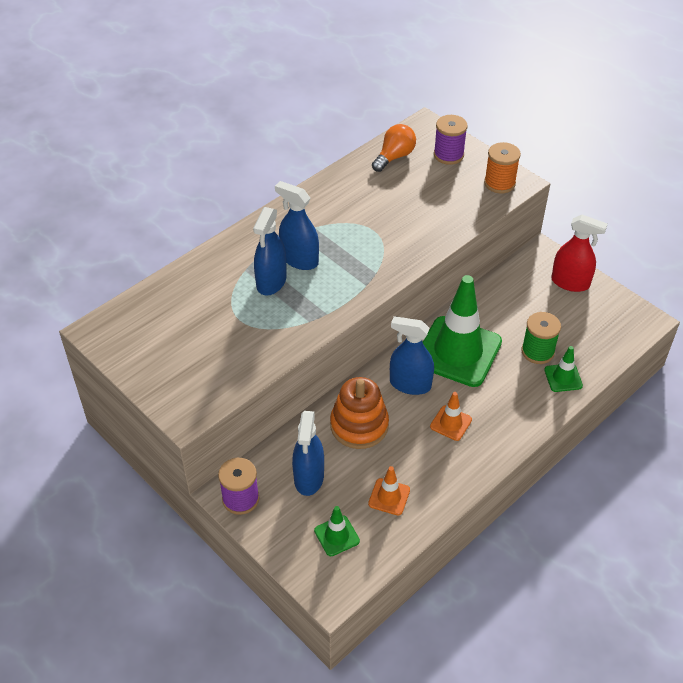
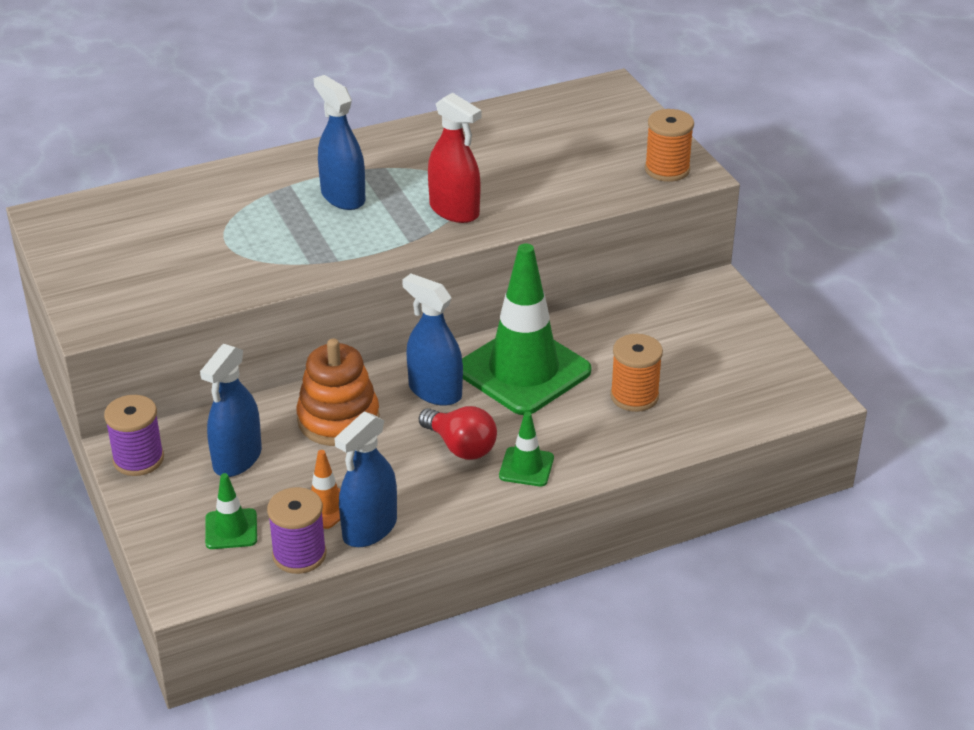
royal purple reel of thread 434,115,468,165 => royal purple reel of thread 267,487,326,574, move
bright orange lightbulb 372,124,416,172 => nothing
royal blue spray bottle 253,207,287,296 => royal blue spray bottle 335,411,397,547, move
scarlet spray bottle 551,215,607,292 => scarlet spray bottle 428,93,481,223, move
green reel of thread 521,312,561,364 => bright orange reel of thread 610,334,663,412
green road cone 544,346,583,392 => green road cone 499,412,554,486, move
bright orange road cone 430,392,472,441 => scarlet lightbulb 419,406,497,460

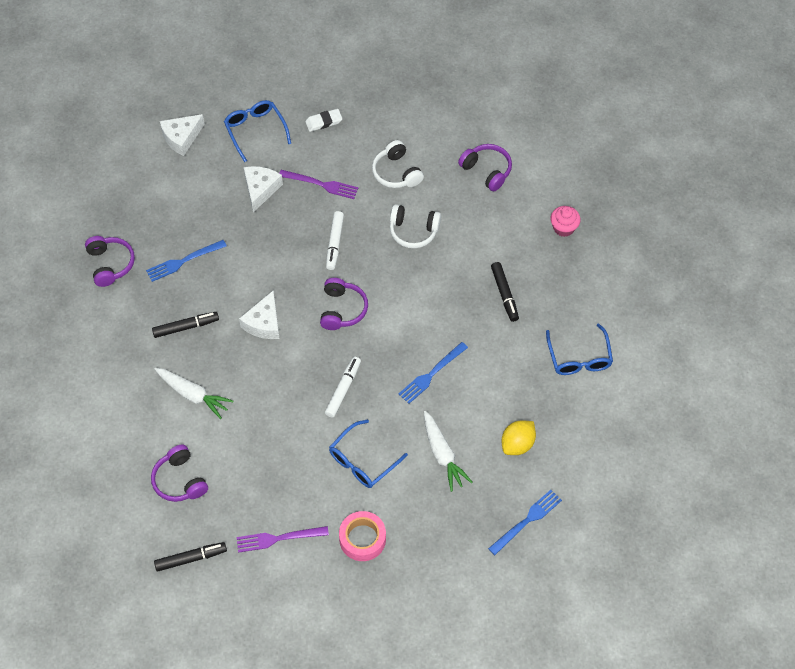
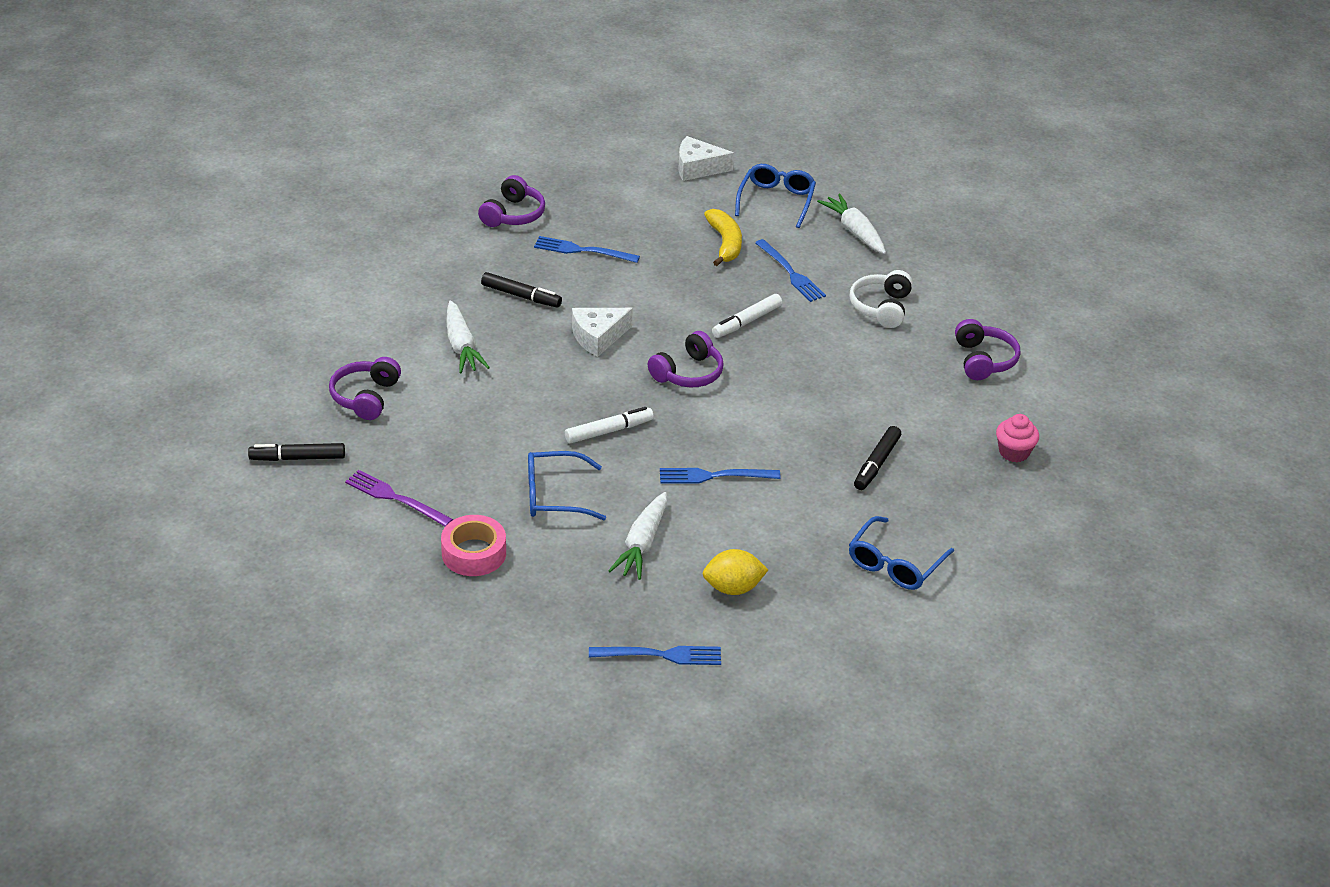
snow-white pencil eraser 305,109,342,132 => snow-white root vegetable 817,194,886,254
snow-white cheese 244,166,283,212 => yellow toy banana 704,209,742,266
royal purple dinner fork 279,170,358,199 => royal blue dinner fork 755,239,826,302
snow-white over-ear headphones 390,204,441,248 => nothing
black marker pen 154,542,227,572 => black marker pen 248,443,345,461, 150 degrees clockwise

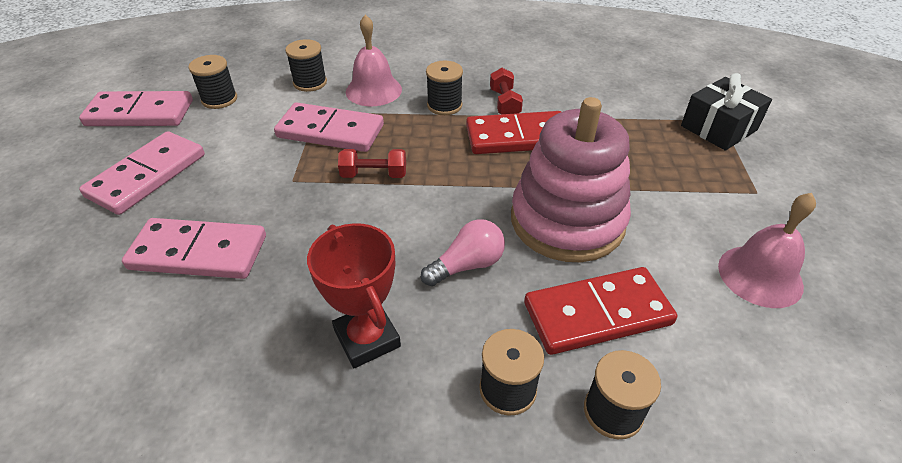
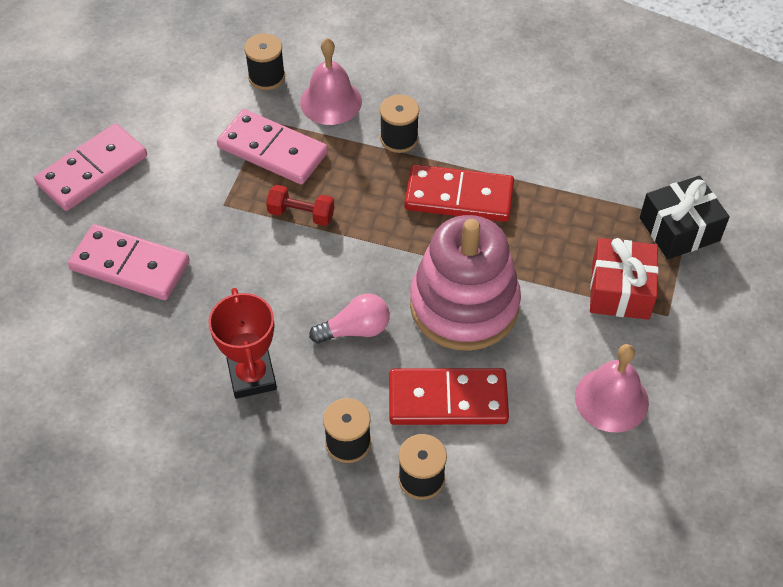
black reel of thread 189,55,237,109 => nothing
scarlet hand weight 490,68,523,114 => nothing
rose-pink domino tile 79,91,193,126 => nothing
nothing => scarlet present 590,238,659,320

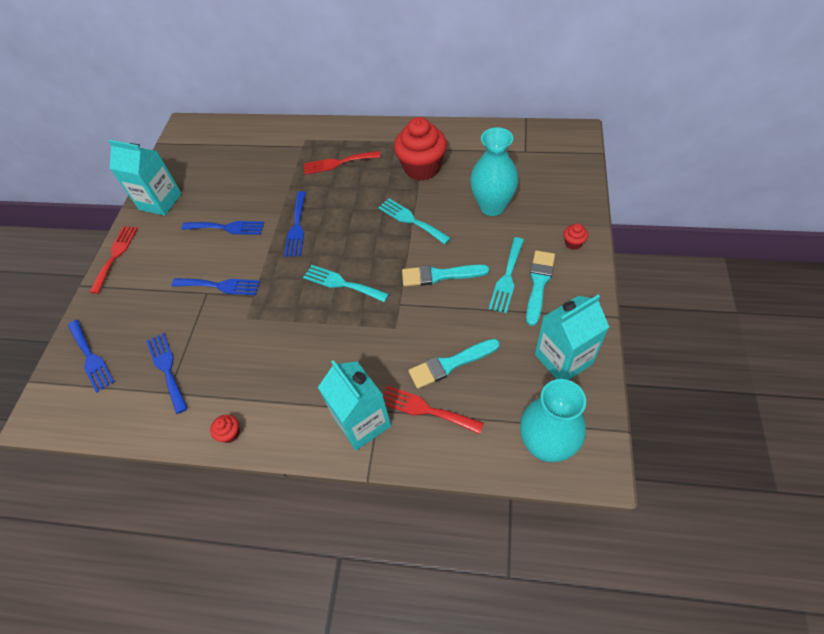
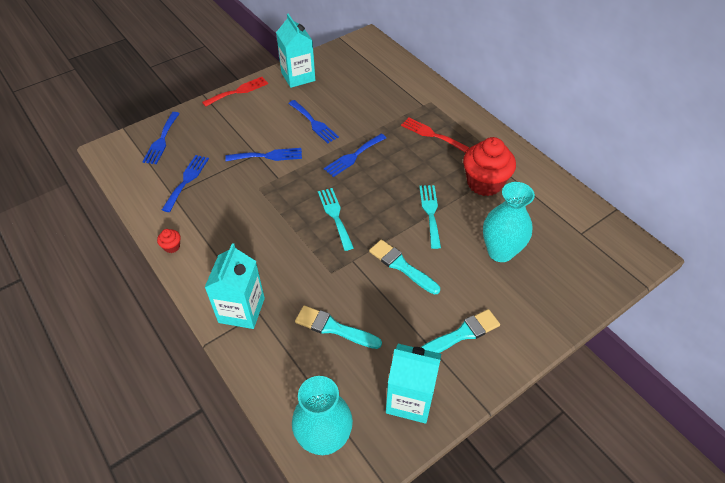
scarlet cupcake 563,223,588,250 => nothing
turquoise dinner fork 489,237,524,314 => nothing
royal blue dinner fork 171,278,260,295 => royal blue dinner fork 225,148,302,161, 60 degrees counterclockwise
scarlet dinner fork 383,385,484,434 => nothing

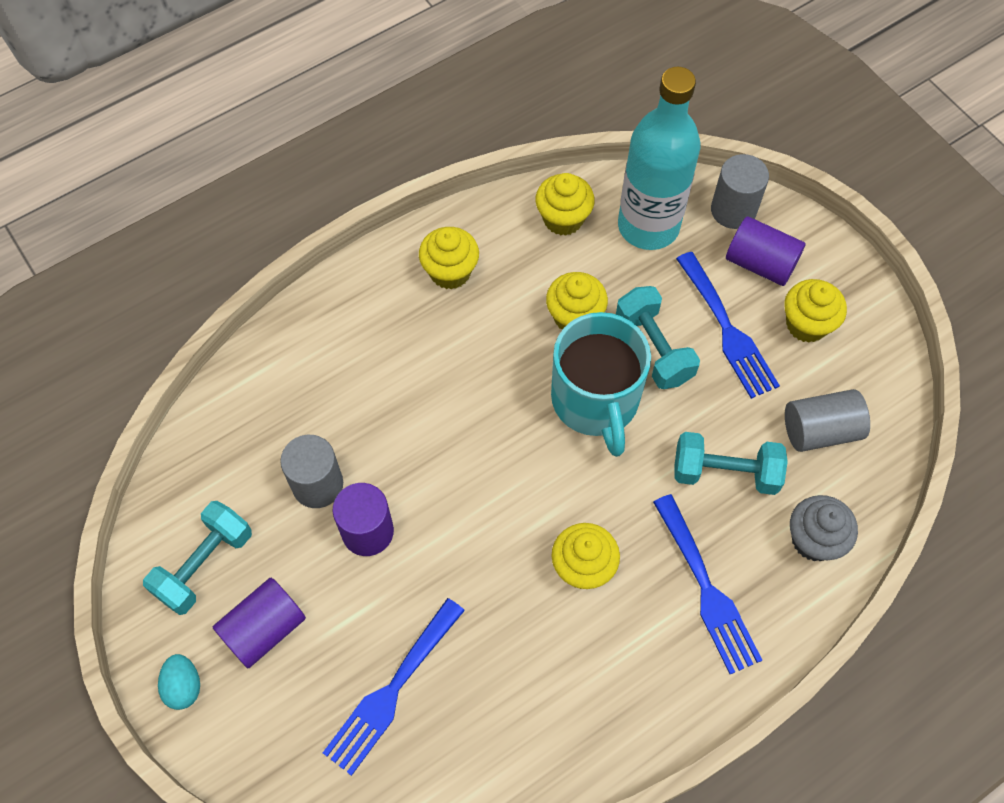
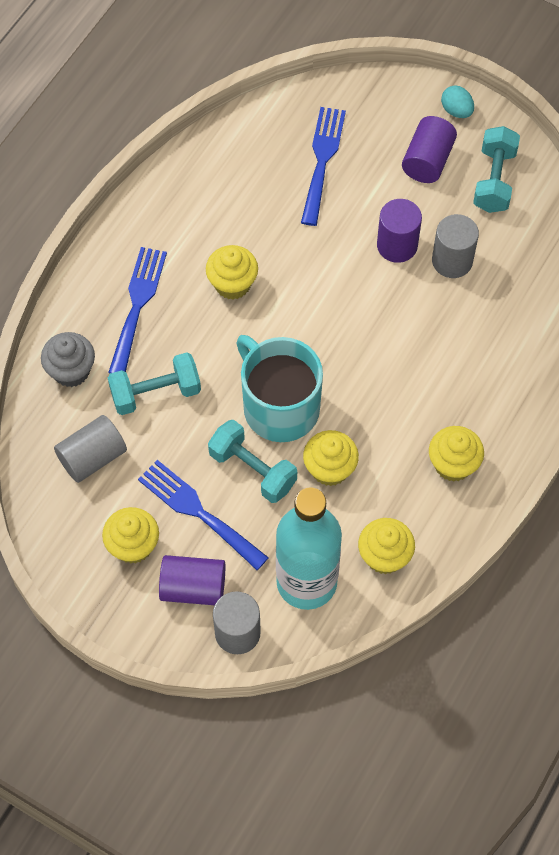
royal blue dinner fork 653,494,762,674 => royal blue dinner fork 108,247,167,374, 60 degrees clockwise

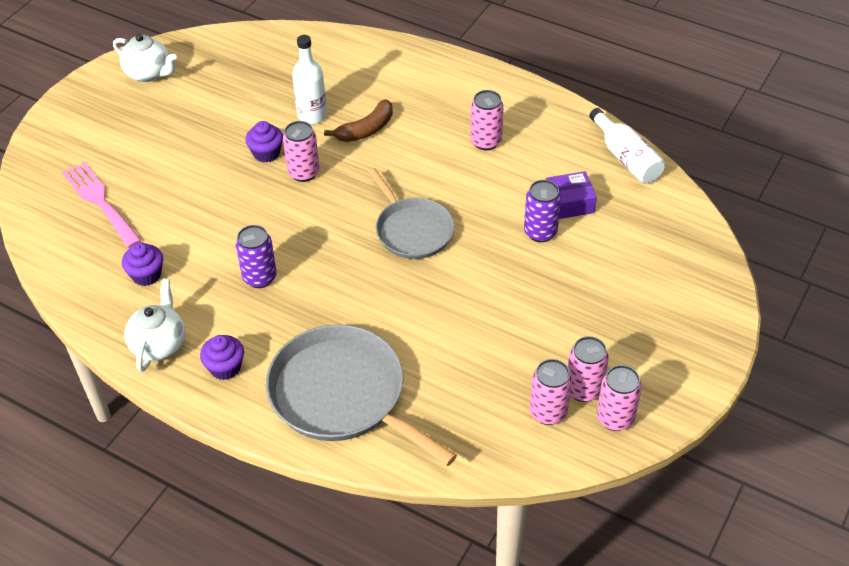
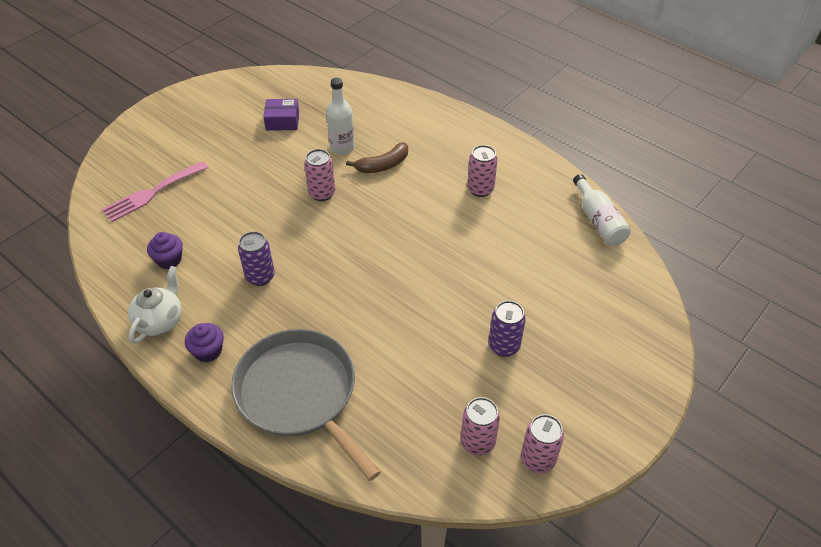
snow-white tea pot 113,34,177,82 => nothing
royal purple cupcake 245,121,283,162 => nothing
rose-pink dinner fork 62,162,142,248 => rose-pink dinner fork 102,161,209,222, 105 degrees counterclockwise
ash-grey skillet 368,168,454,259 => nothing
royal purple box 546,171,597,219 => royal purple box 264,99,299,131, move
royal purple can 524,180,561,242 => royal purple can 489,300,526,357, move
rose-pink can 568,336,609,402 => nothing

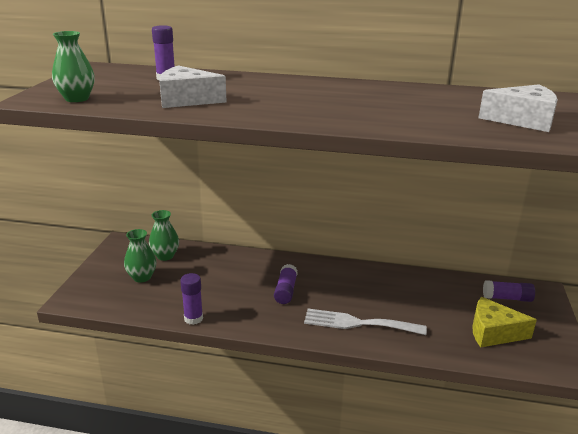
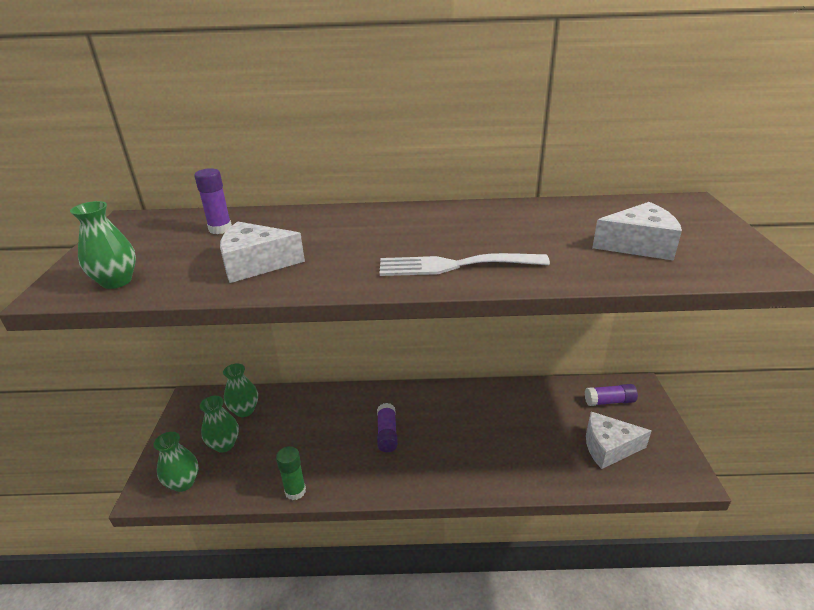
royal purple stick of glue 180,273,203,325 => green stick of glue 276,446,306,500
yellow cheese 472,297,537,348 => snow-white cheese 586,412,651,469
snow-white dinner fork 304,309,427,335 => snow-white dinner fork 380,253,550,276, move
nothing => green vase 154,432,198,492

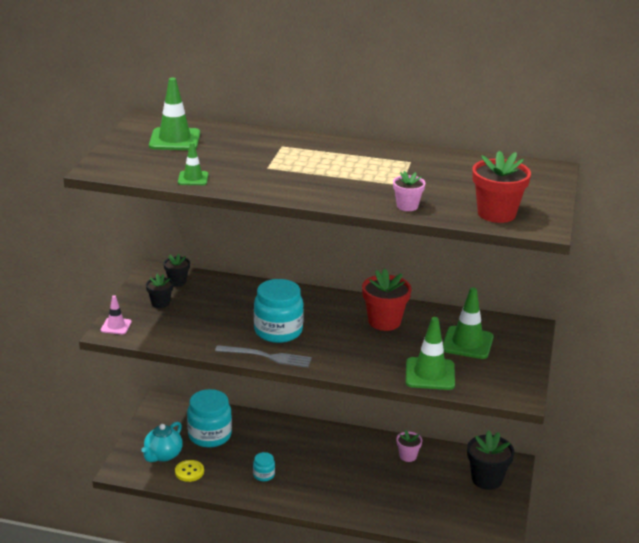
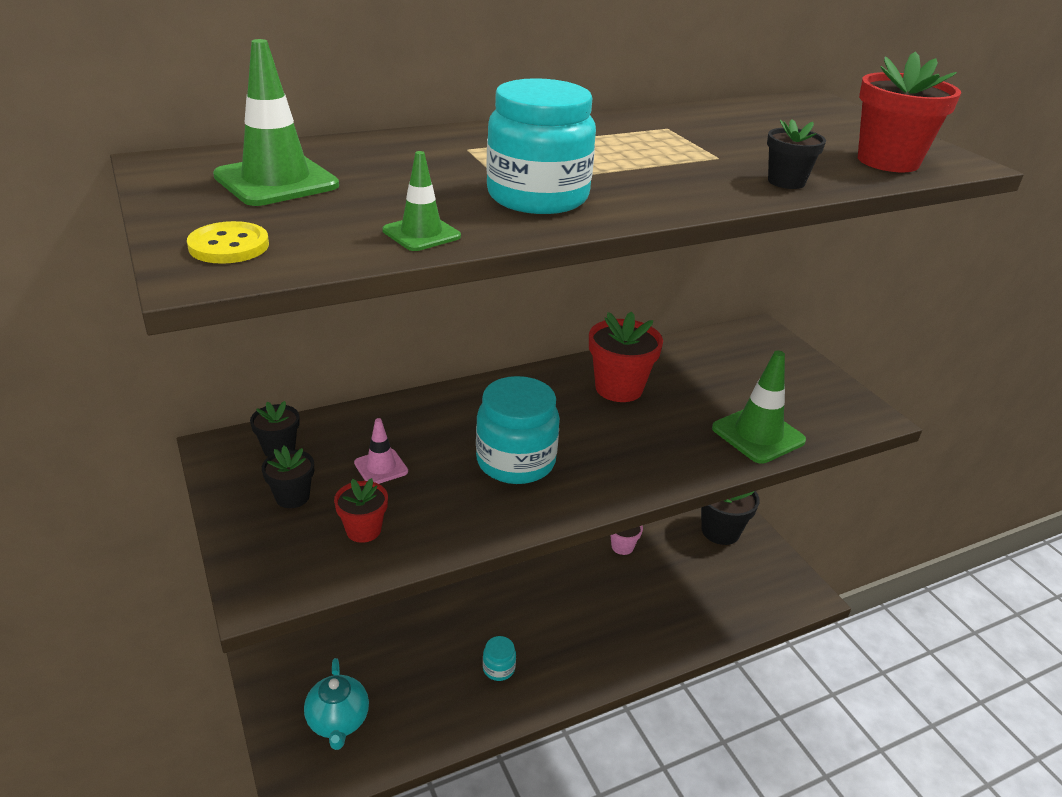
rose-pink potted plant 393,171,425,211 => black potted plant 767,119,826,189
green road cone 443,287,494,359 => nothing
rose-pink road cone 101,295,132,335 => rose-pink road cone 354,418,408,484, move
ash-grey dinner fork 215,345,312,368 => nothing
turquoise jar 187,389,232,447 => turquoise jar 486,78,596,214, move
yellow button 175,460,204,482 => yellow button 187,221,269,264, move
nothing => scarlet potted plant 334,478,388,543

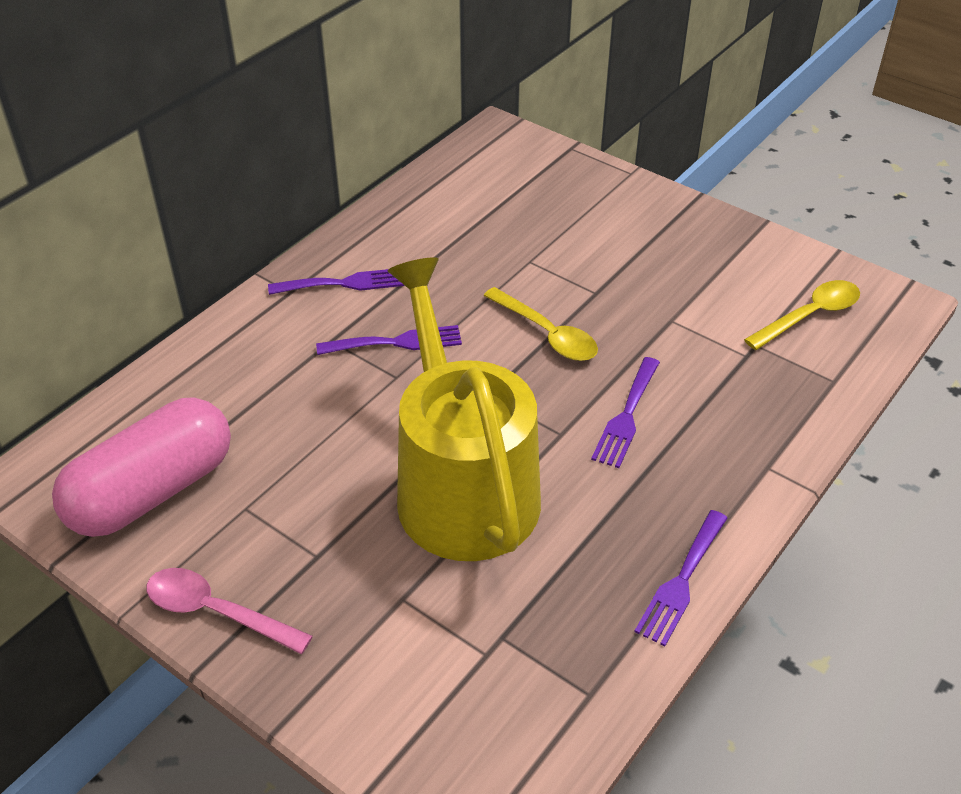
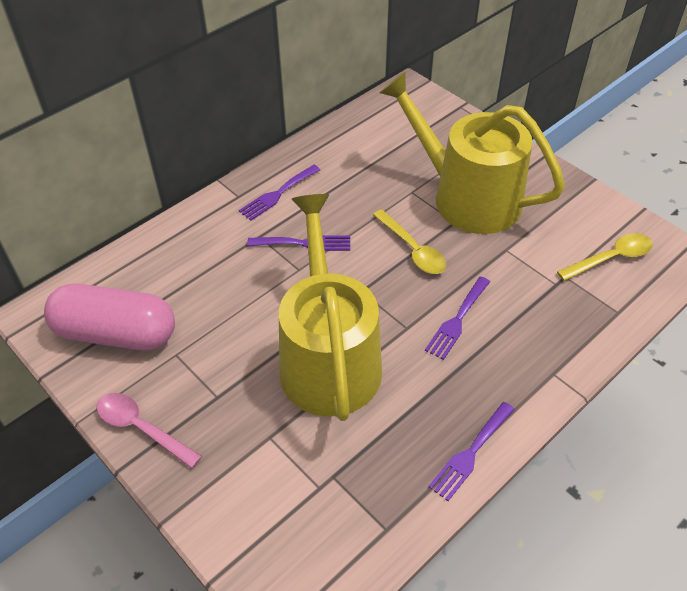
royal purple dinner fork 268,269,405,295 => royal purple dinner fork 239,165,320,221, 135 degrees clockwise
rose-pink capsule 52,397,231,537 => rose-pink capsule 44,283,175,351, 45 degrees clockwise
nothing => yellow watering pot 379,72,565,234

